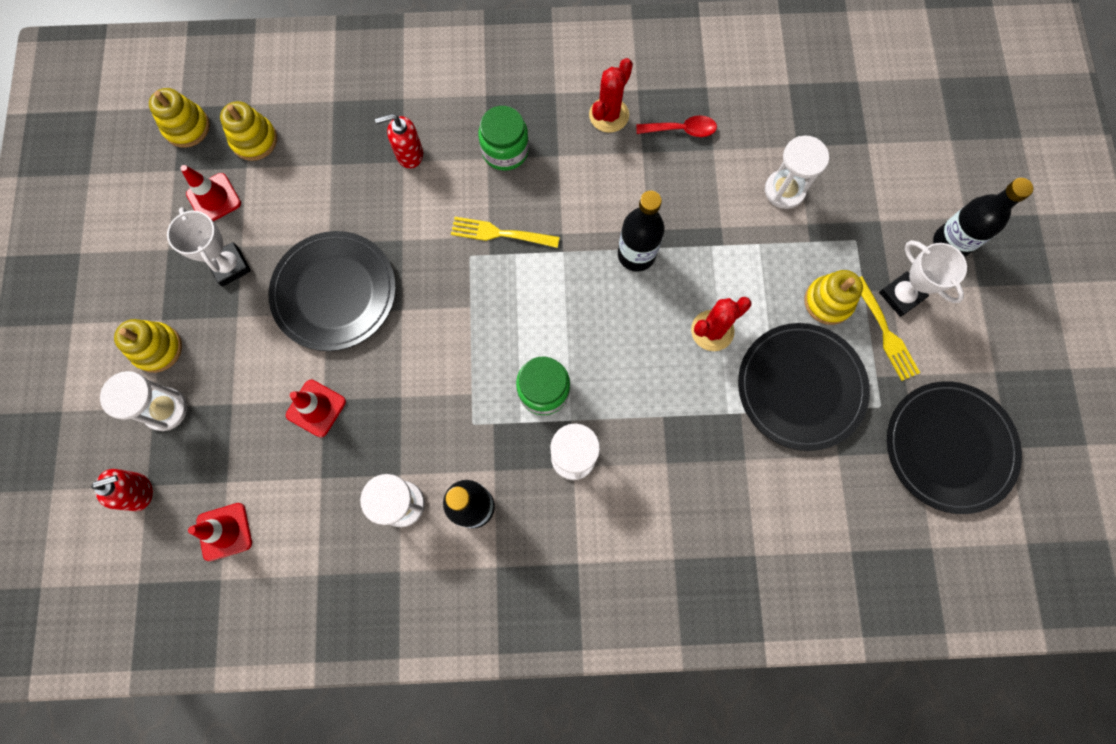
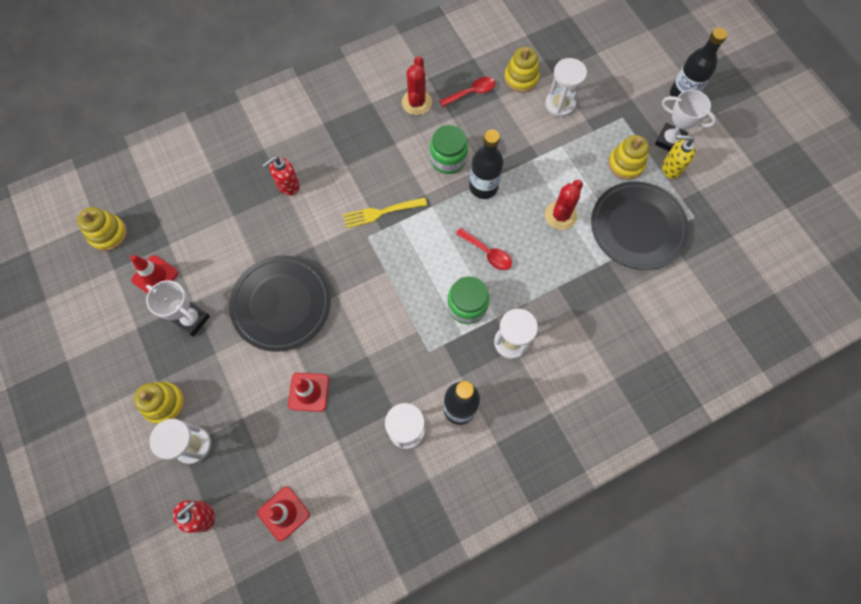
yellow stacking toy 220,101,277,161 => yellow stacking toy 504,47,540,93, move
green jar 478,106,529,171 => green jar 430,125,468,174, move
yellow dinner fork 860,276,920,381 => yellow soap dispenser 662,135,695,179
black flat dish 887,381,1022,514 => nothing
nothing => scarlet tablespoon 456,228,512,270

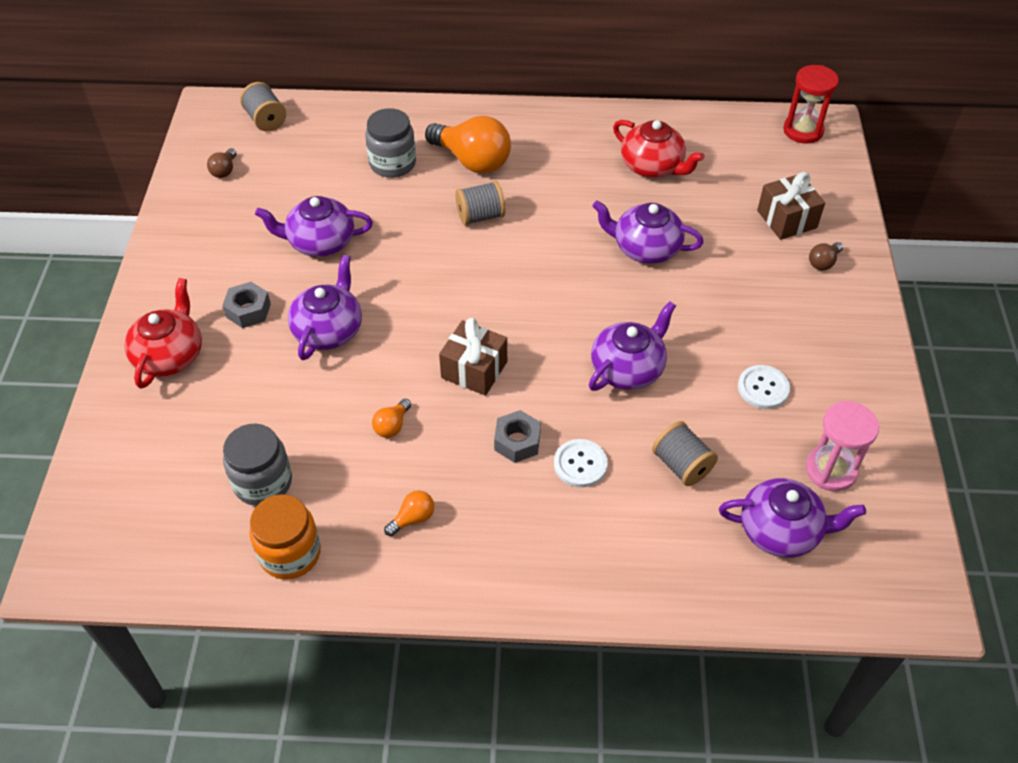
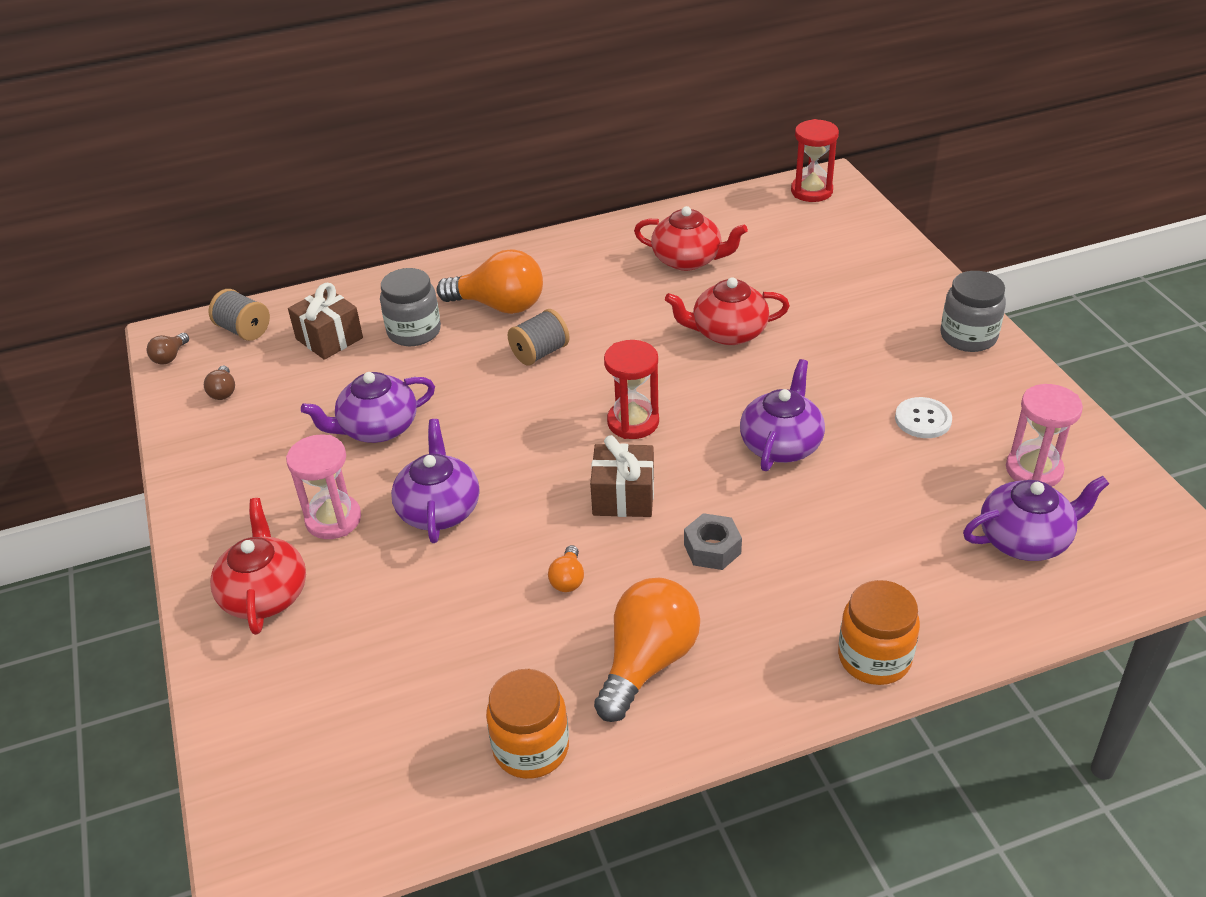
dark brown present 757,172,825,240 => dark brown present 288,283,363,360, move
royal purple tea pot 592,200,704,264 => scarlet tea pot 665,277,790,345
dark brown lightbulb 809,242,843,270 => dark brown lightbulb 147,333,189,365, move
ash-grey hexagon nut 222,282,271,328 => rose-pink sand timer 286,435,361,539
ash-grey reel of thread 652,421,718,486 => nothing
ash-grey jar 223,424,292,506 => ash-grey jar 940,271,1006,352, move
snow-white button 554,439,608,487 => nothing
bright orange lightbulb 384,490,434,536 => bright orange lightbulb 594,578,700,722, x2.24
nothing => scarlet sand timer 604,340,659,439
nothing => bright orange jar 838,580,920,685

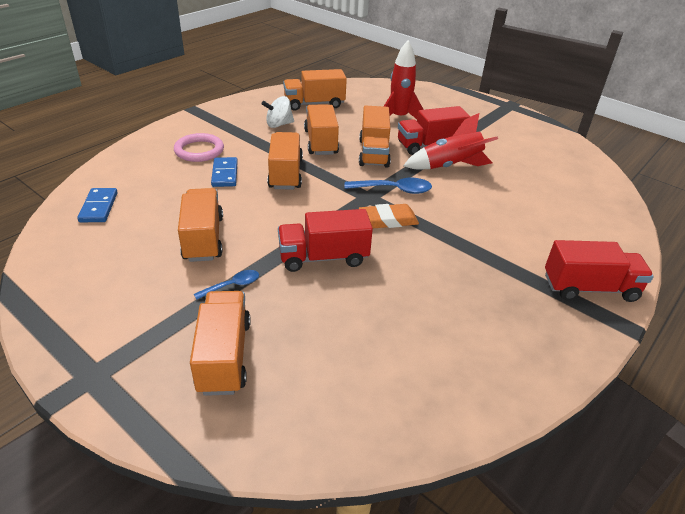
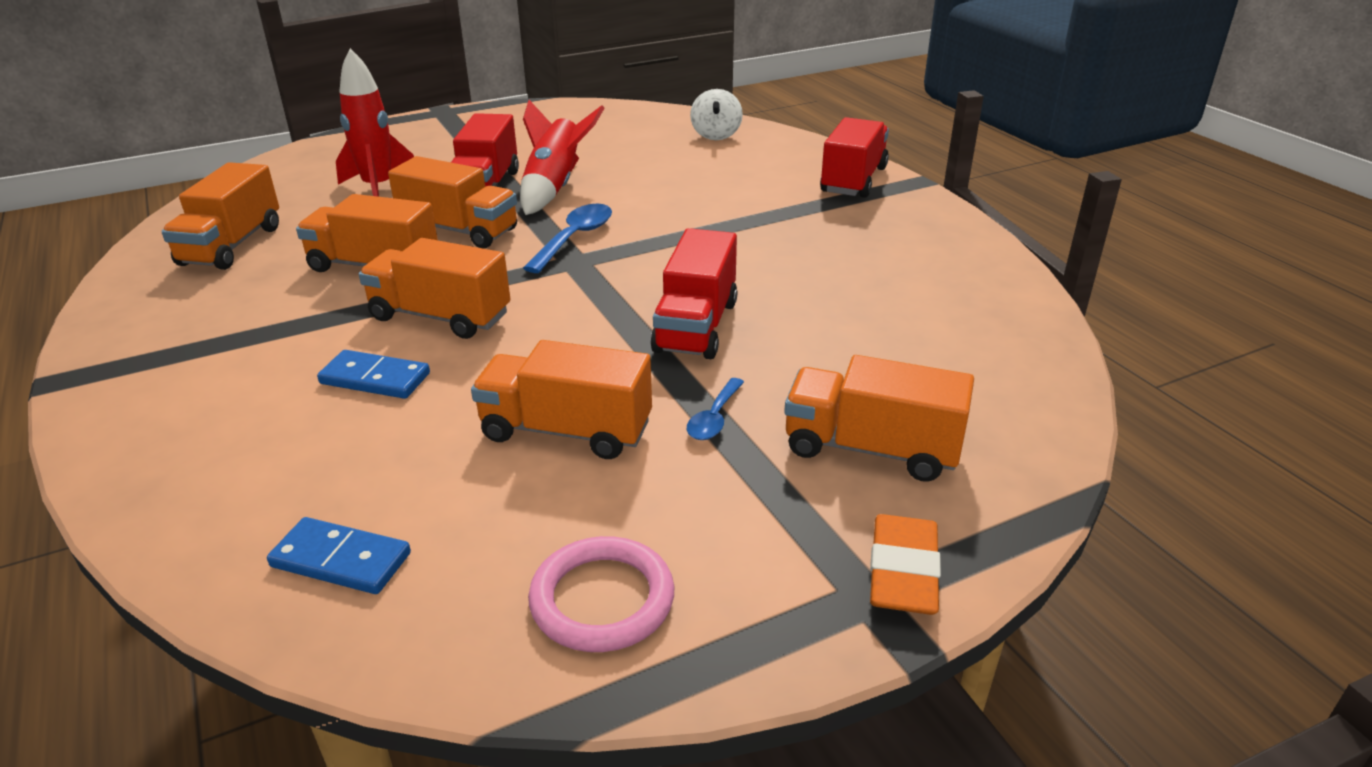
snow-white toy top 261,96,294,128 => snow-white toy top 690,89,743,140, move
rose-pink ring 174,133,224,162 => rose-pink ring 528,536,674,652, move
bright orange pencil eraser 359,204,419,228 => bright orange pencil eraser 870,514,941,615, move
royal blue tablespoon 194,270,259,300 => royal blue tablespoon 687,378,744,440, 150 degrees counterclockwise

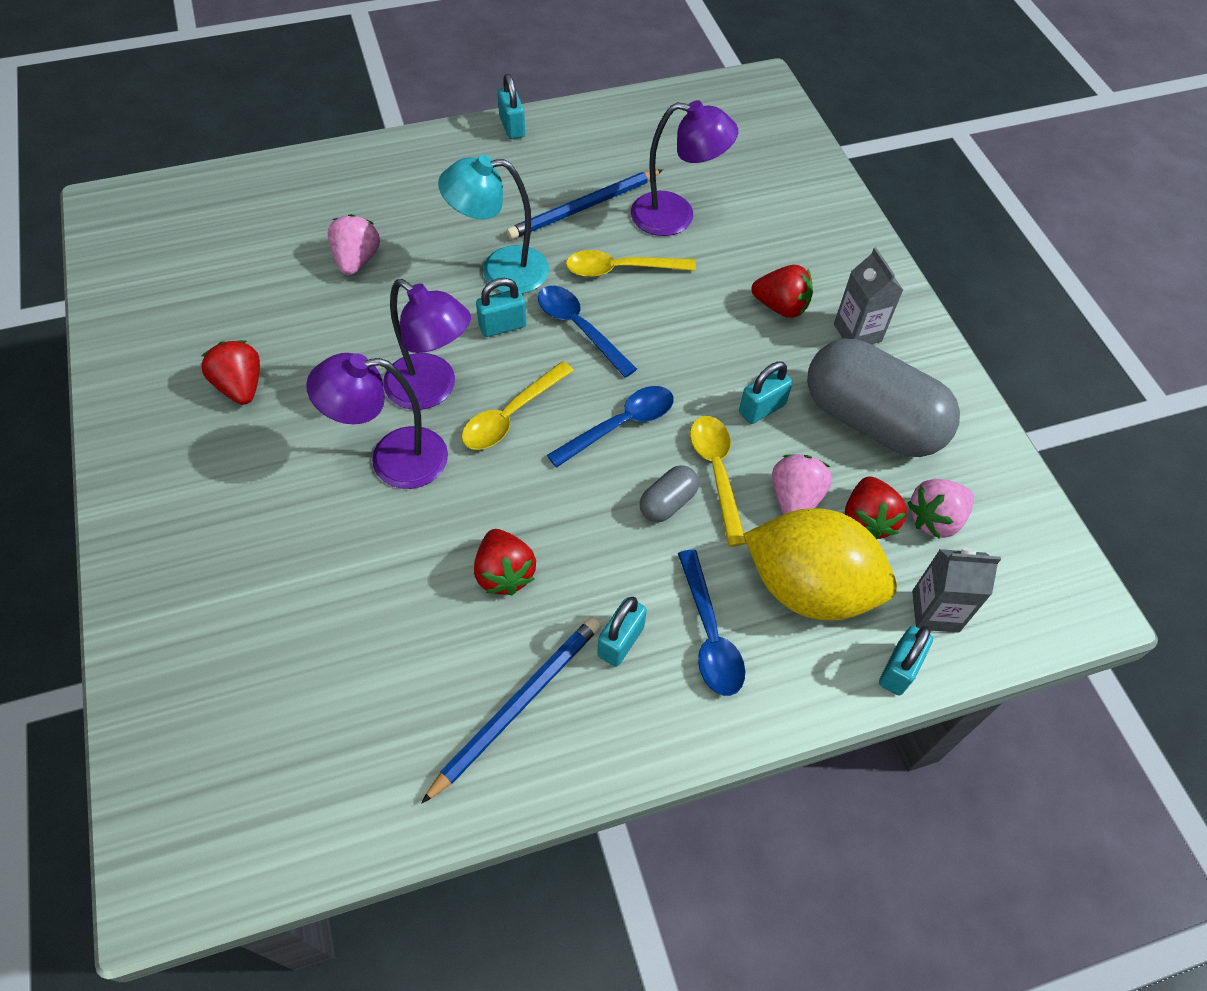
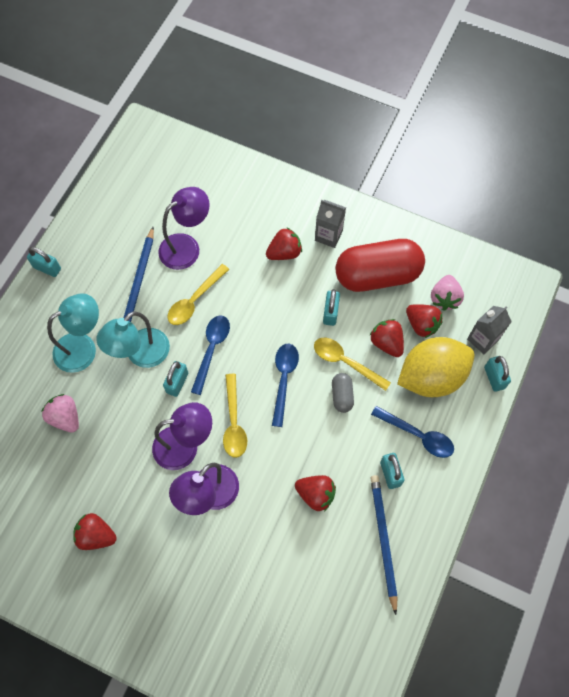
royal blue tablespoon 538,286,637,378 => royal blue tablespoon 191,315,230,395, 105 degrees clockwise
ash-grey capsule 807,339,960,457 => scarlet capsule 335,239,425,292
rose-pink berry 772,454,832,515 => scarlet berry 370,319,404,357
nothing => turquoise desk lamp 47,293,99,373

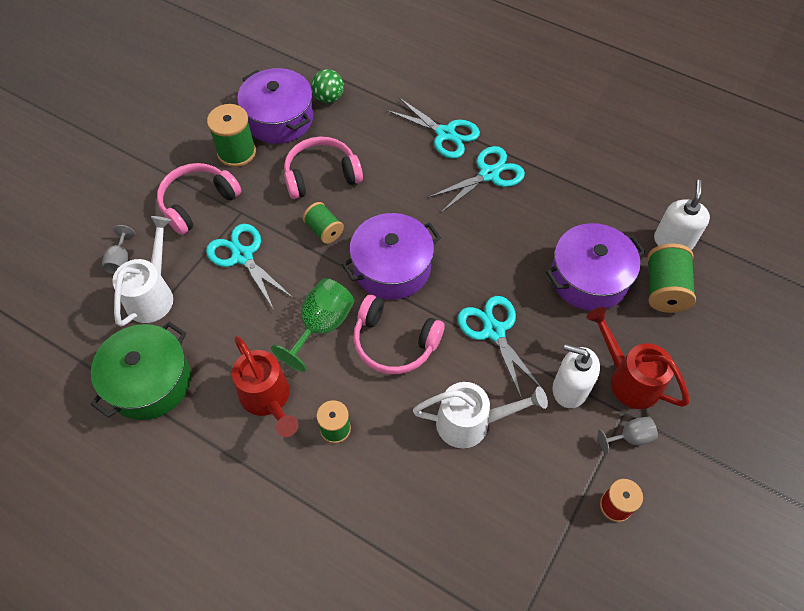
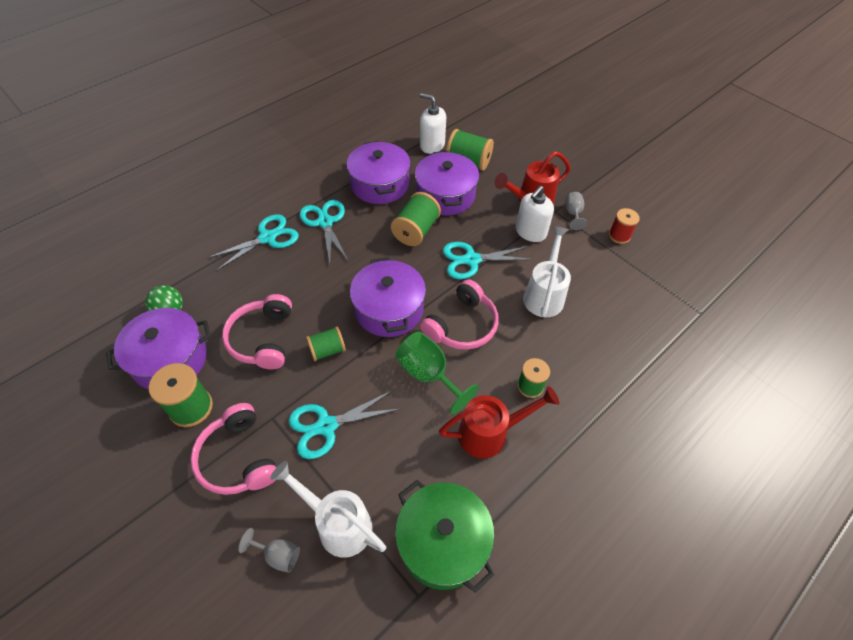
nothing => royal purple pot 347,141,410,204
nothing => green reel of thread 391,192,441,246

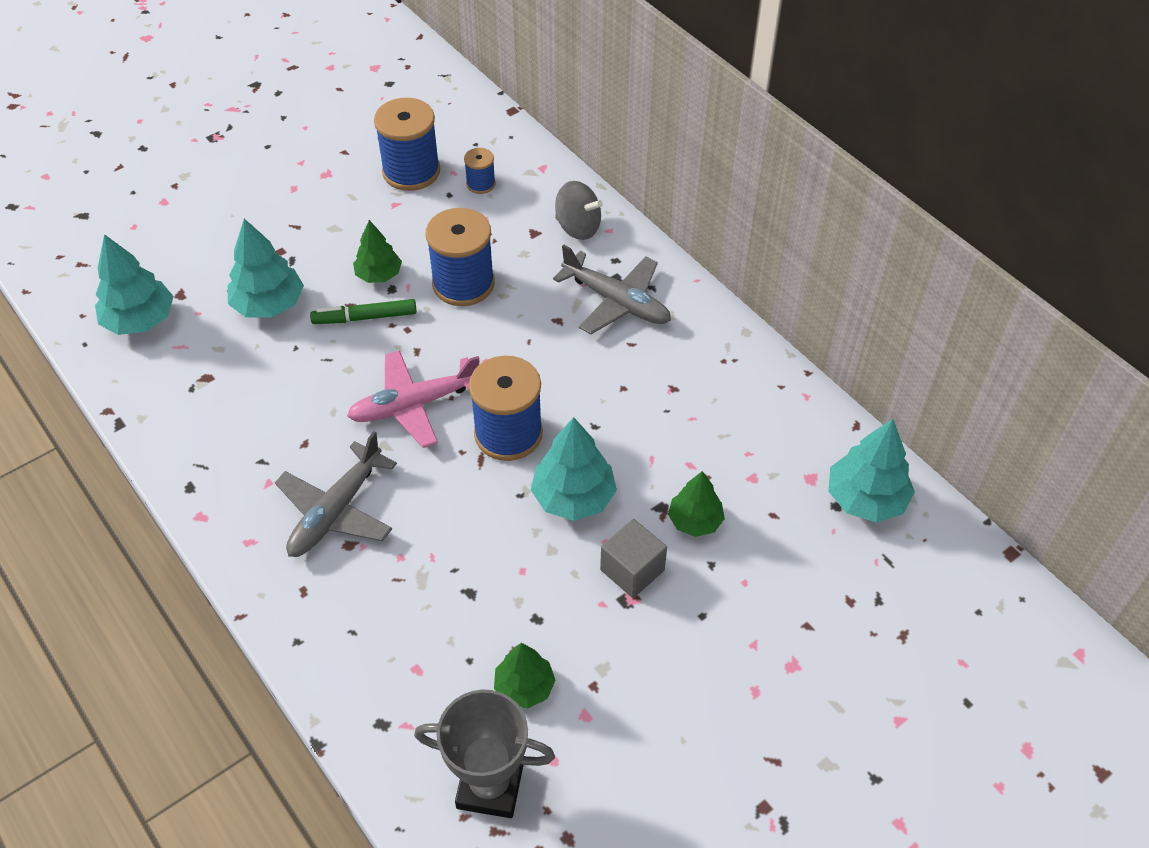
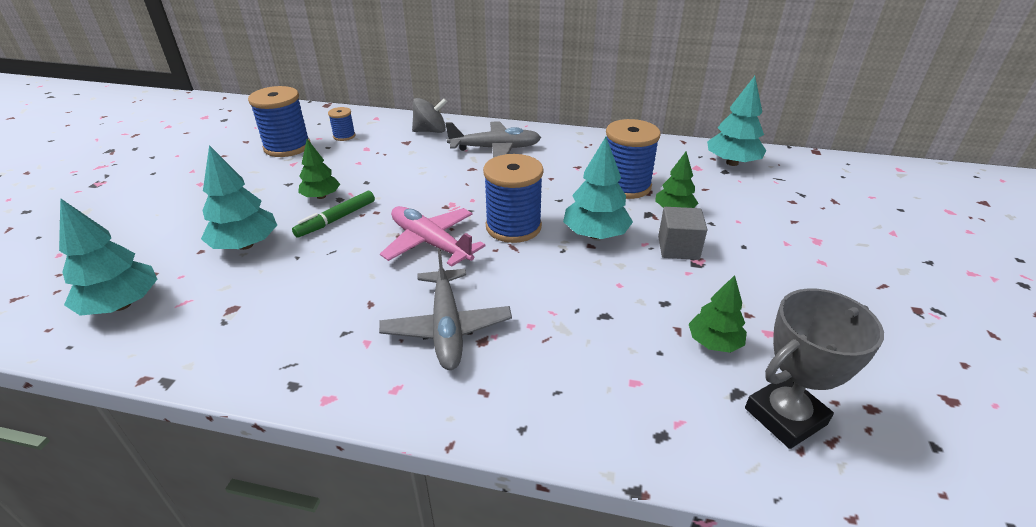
royal blue reel of thread 426,208,495,306 => royal blue reel of thread 606,119,661,199, move
rose-pink aeroplane 347,350,479,448 => rose-pink aeroplane 380,206,485,267, 105 degrees clockwise

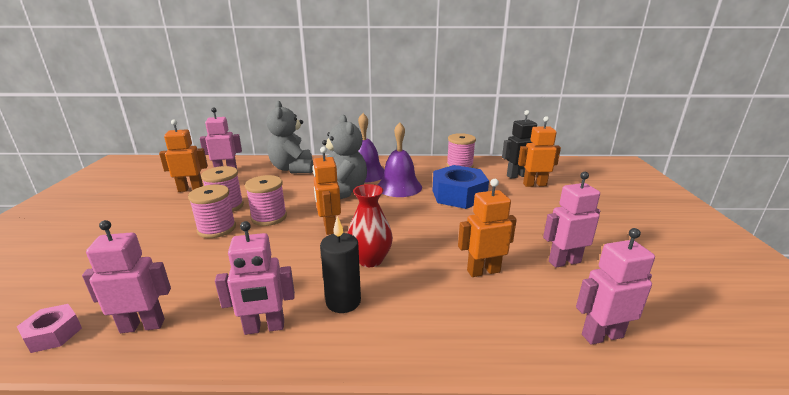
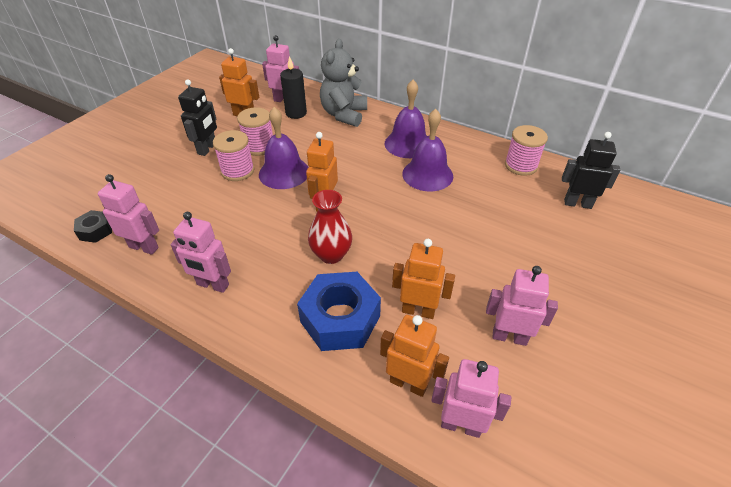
ash-grey stuffed bear 322,115,367,199 => nothing
bright orange robot 518,116,561,187 => bright orange robot 380,315,449,397, move
royal blue hexagon nut 432,165,489,209 => royal blue hexagon nut 297,272,381,351, move
rose-pink reel of thread 245,175,287,226 => royal purple hand bell 259,107,308,189
black pillar candle 320,216,361,313 => black pillar candle 280,56,307,119, move
rose-pink hexagon nut 16,304,82,353 => black hexagon nut 74,210,112,243
nothing => black robot 178,79,217,156

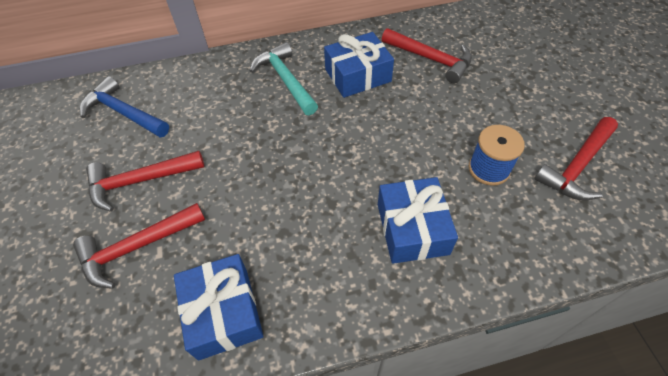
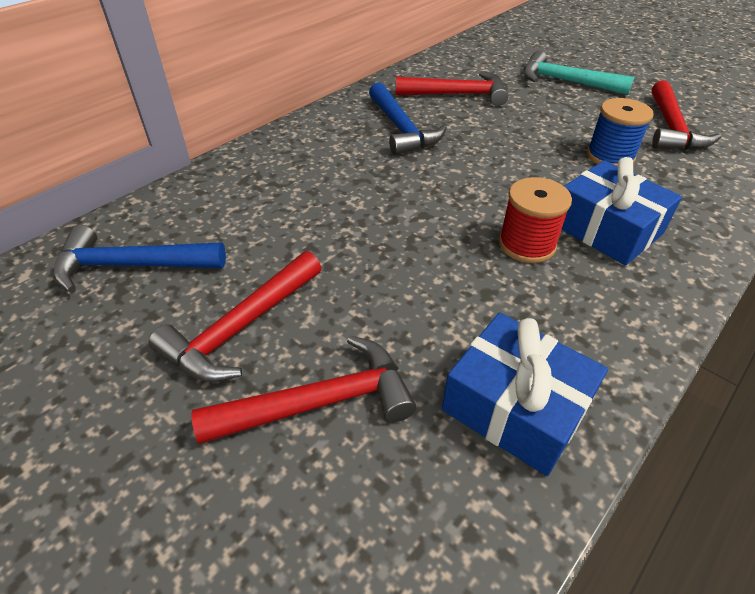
royal blue present 324,32,394,98 => royal blue claw hammer 369,82,447,155
turquoise claw hammer 250,42,318,115 => turquoise claw hammer 524,51,634,95, move
scarlet claw hammer 73,203,205,289 => scarlet claw hammer 191,336,416,444, 135 degrees counterclockwise
nothing => scarlet reel of thread 499,177,572,263

